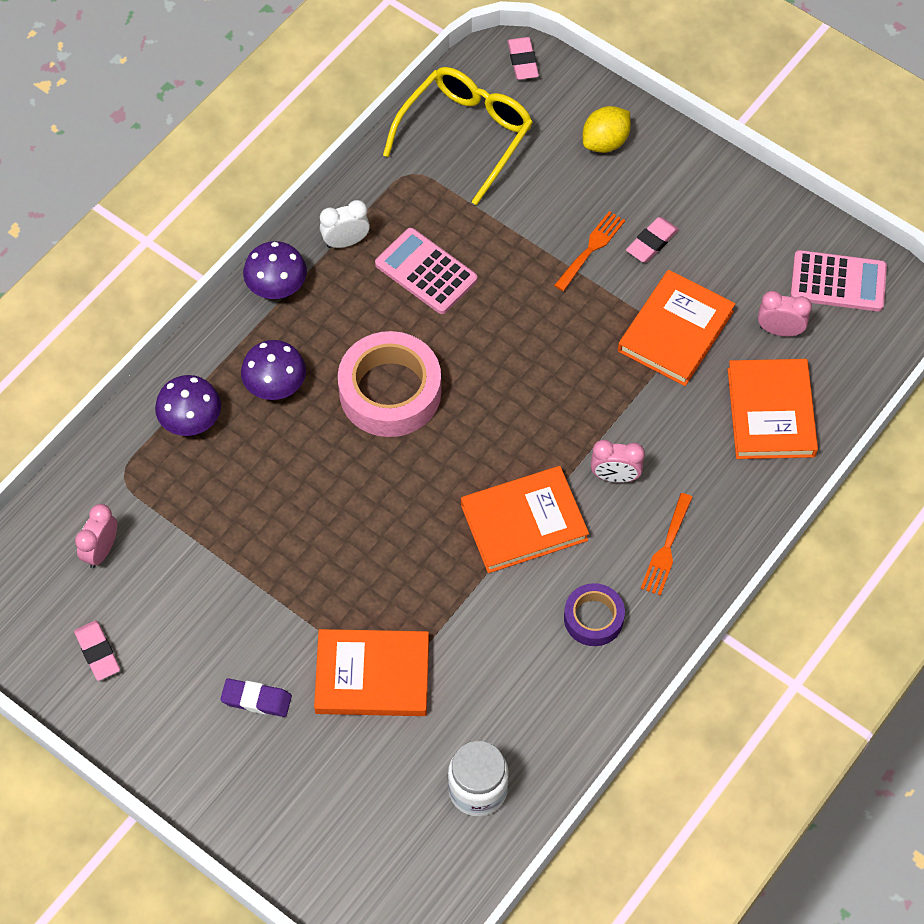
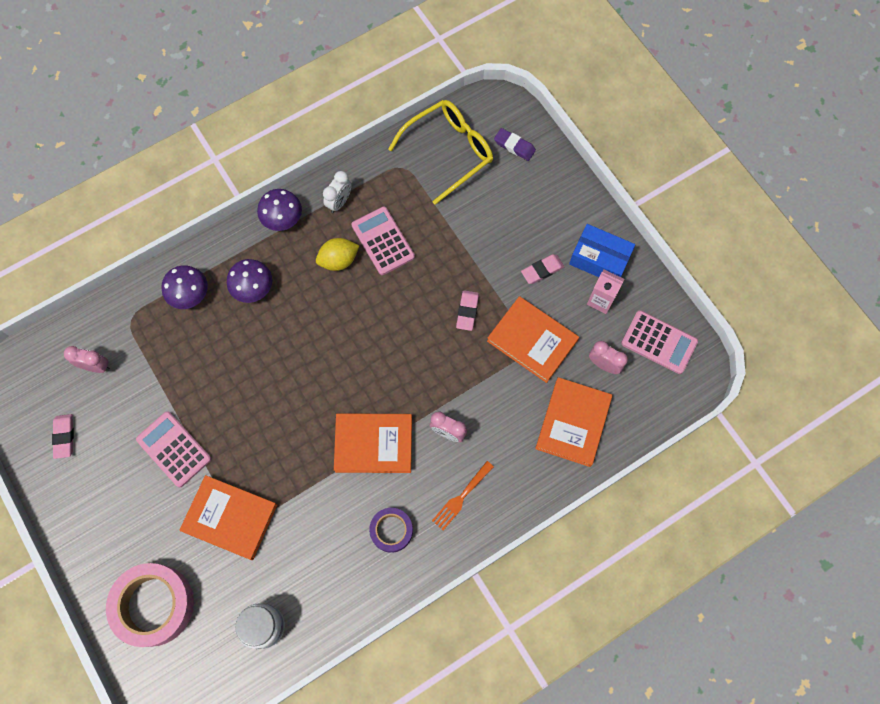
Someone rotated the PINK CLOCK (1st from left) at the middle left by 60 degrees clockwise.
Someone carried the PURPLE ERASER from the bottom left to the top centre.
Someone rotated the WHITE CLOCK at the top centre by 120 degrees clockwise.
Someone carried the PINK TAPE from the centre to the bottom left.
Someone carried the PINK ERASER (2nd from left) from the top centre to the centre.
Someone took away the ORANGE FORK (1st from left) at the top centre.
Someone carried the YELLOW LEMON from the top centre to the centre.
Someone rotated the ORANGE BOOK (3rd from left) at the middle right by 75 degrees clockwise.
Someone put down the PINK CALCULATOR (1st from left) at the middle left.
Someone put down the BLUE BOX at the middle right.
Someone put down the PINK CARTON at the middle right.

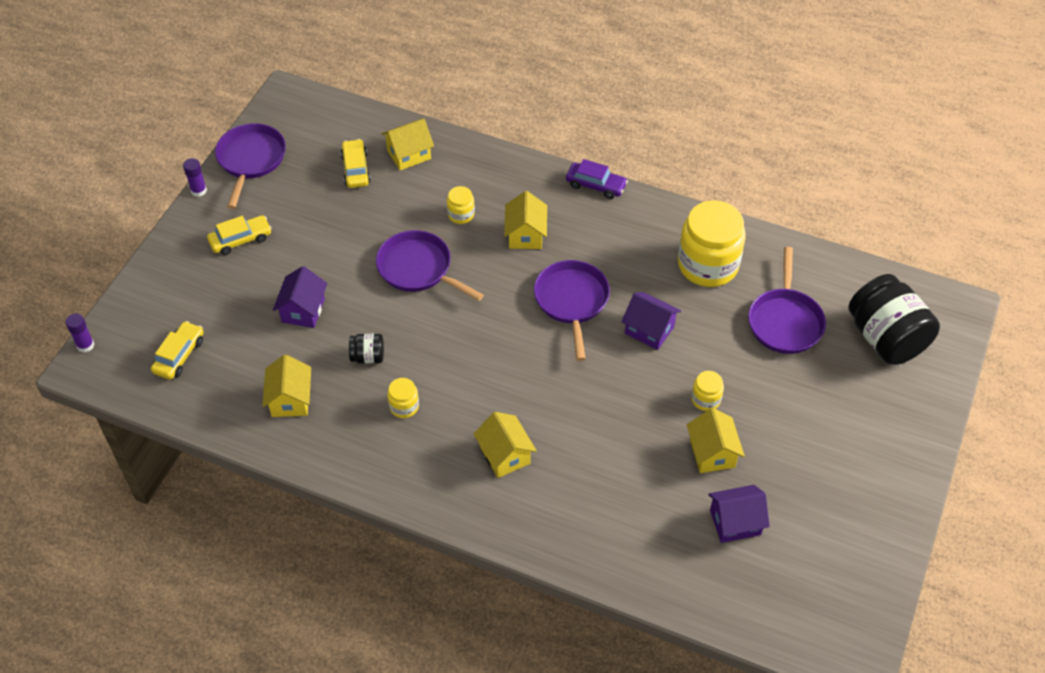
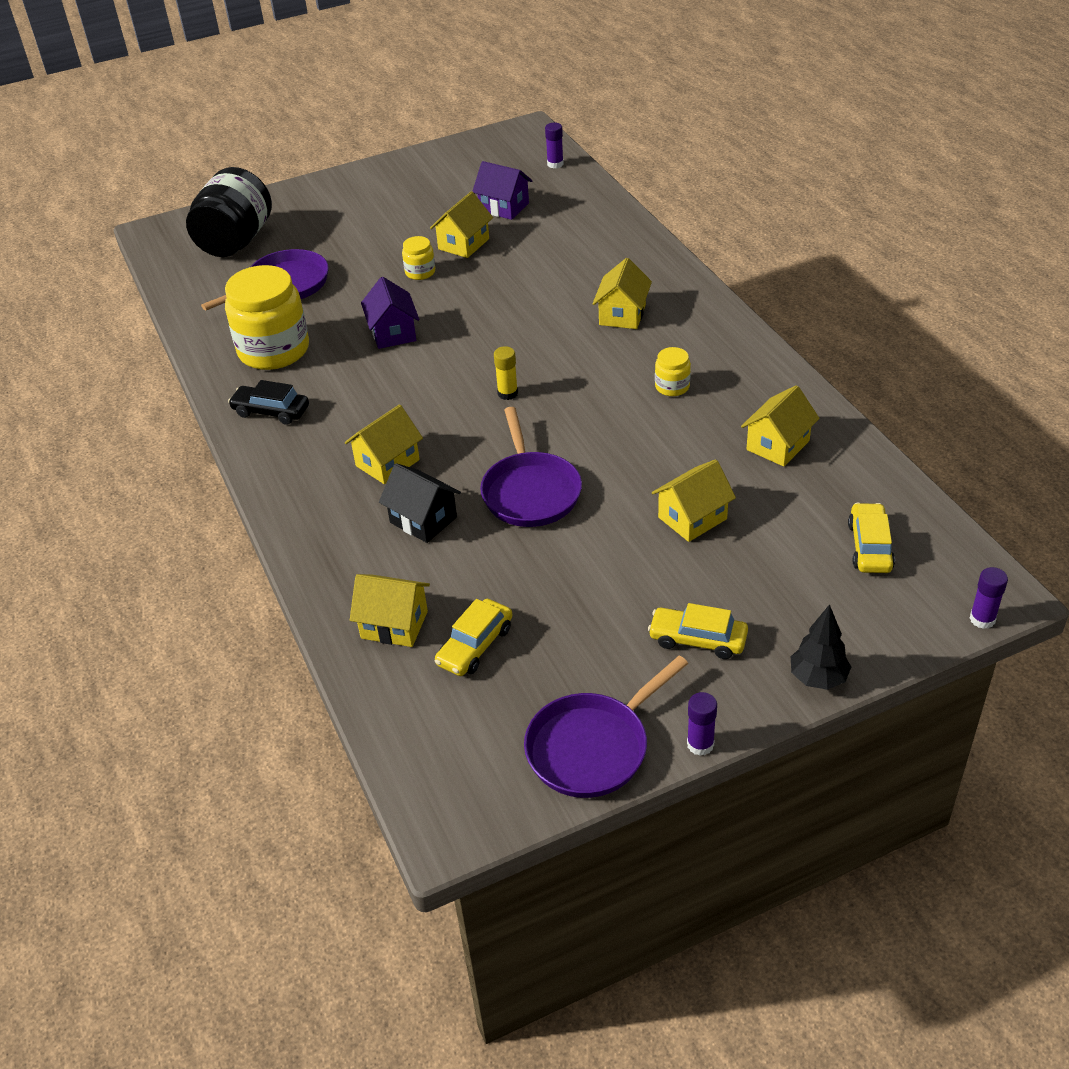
Someone rotated the YELLOW CAR (1st from left in the first image) at the middle left by 120 degrees clockwise.
Someone repainted the PURPLE HOUSE (1st from left) at the middle left, which became the YELLOW HOUSE (5th from left) at the centre.
Someone took away the BLACK JAR (1st from left) at the centre.
Someone swapped the YELLOW JAR (2nd from left) at the top centre for the BLACK HOUSE at the centre.
Someone took away the PURPLE PAN (3rd from left) at the centre.
Someone took away the PURPLE CAR at the top centre.
Someone put down the BLACK CAR at the middle left.
Someone put down the YELLOW GLUE STICK at the centre.
Someone put down the PURPLE GLUE STICK (1st from left) at the top centre.
Someone put down the BLACK TREE at the middle right.

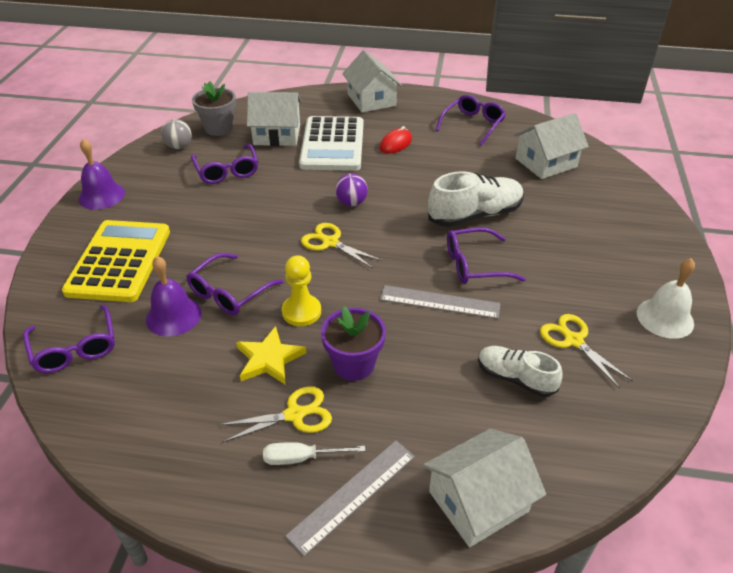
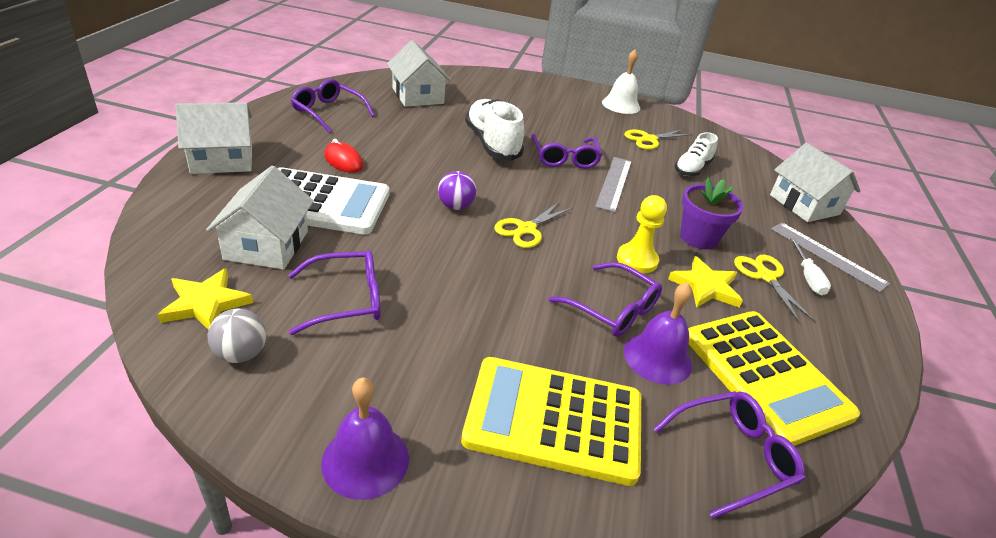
Someone swapped the GREY FLOWER POT at the top left for the YELLOW STAR (1st from left) at the middle left.
Someone put down the YELLOW CALCULATOR (2nd from left) at the bottom right.

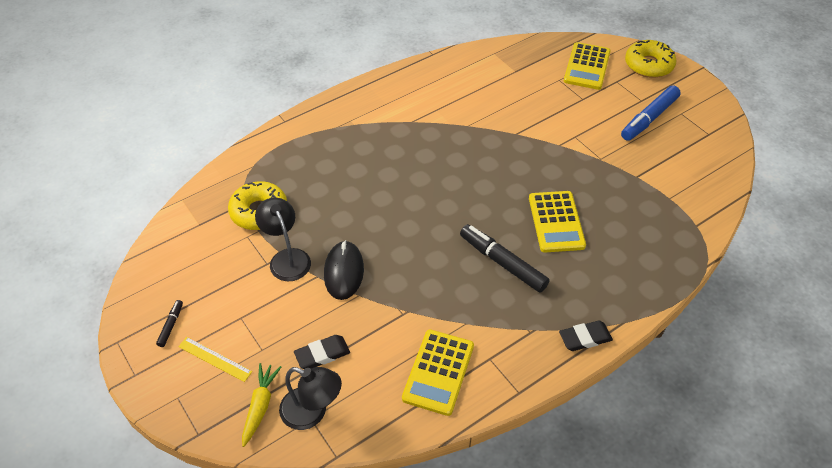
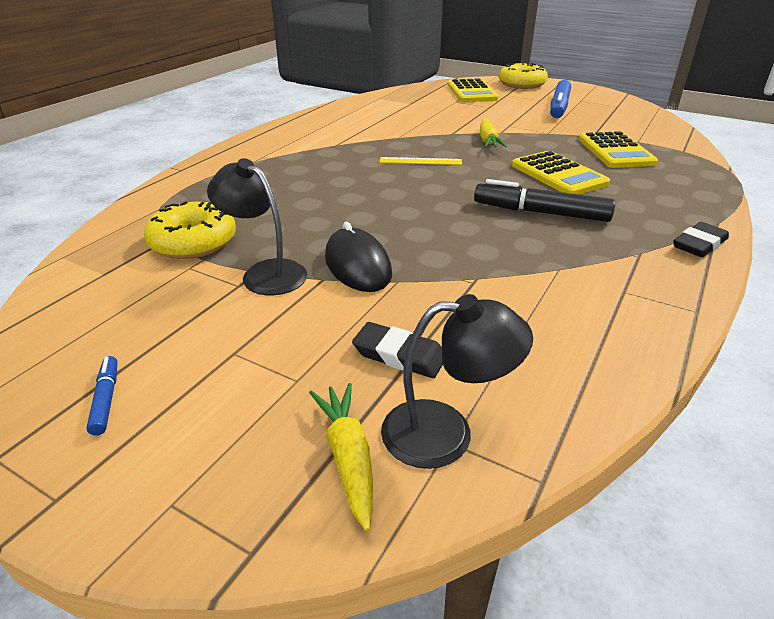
Someone repainted the BLACK MARKER (1st from left) at the bottom left, which became the BLUE MARKER (1st from left) at the middle left.
Someone carried the YELLOW RULER from the bottom left to the top centre.
Someone rotated the BLACK ERASER (1st from left) at the bottom centre by 75 degrees clockwise.
Someone carried the YELLOW CALCULATOR (1st from left in the first image) from the bottom centre to the top right.
Someone put down the YELLOW CARROT (2nd from left) at the top centre.

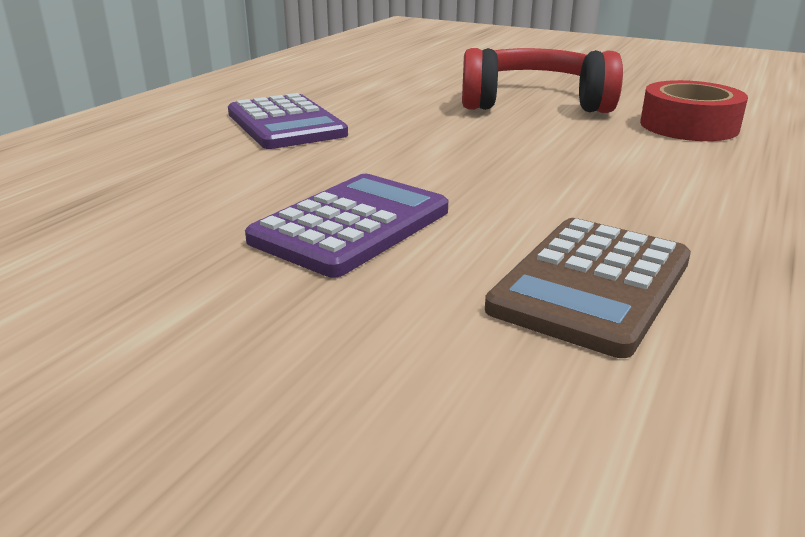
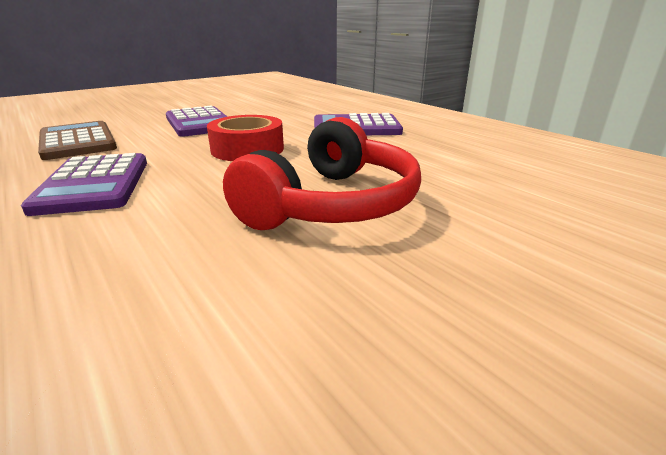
Someone carried the RED TAPE from the top right to the top centre.
Someone put down the PURPLE CALCULATOR (1st from left) at the middle left.

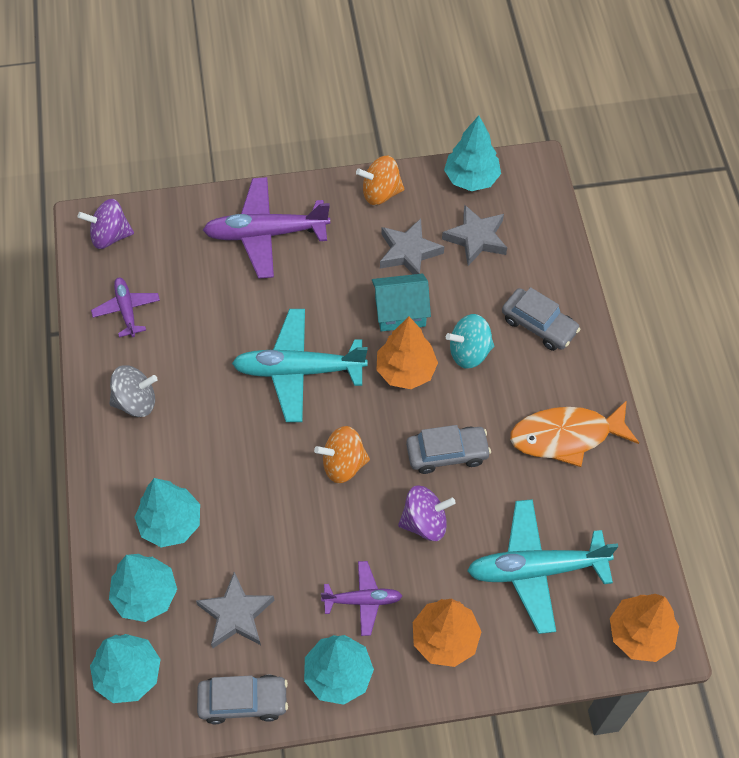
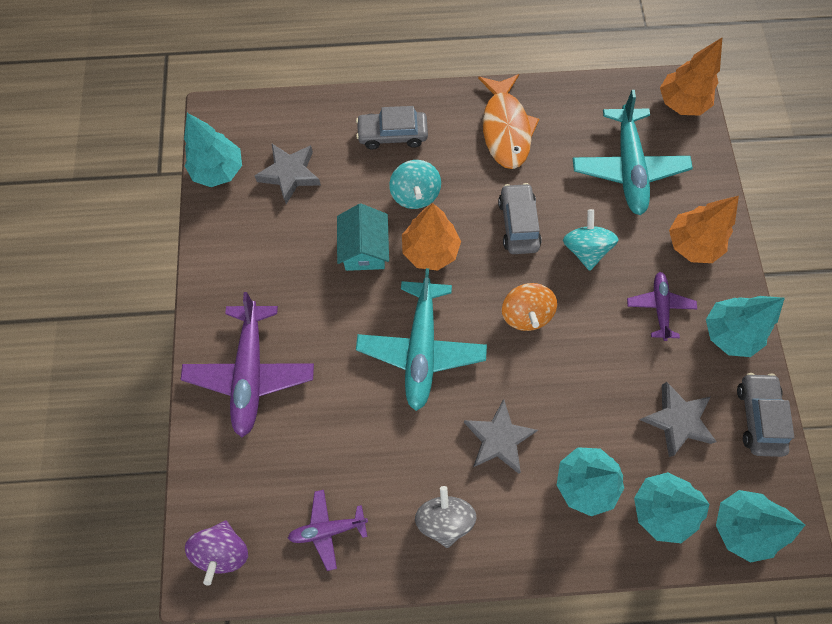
Someone took away the ORANGE SPINNING TOP (2nd from left) at the top centre.
Someone carried the GREY STAR (2nd from left) from the top centre to the bottom centre.
Someone repainted the PURPLE SPINNING TOP (2nd from left) at the bottom centre, which became the TURQUOISE SPINNING TOP (2nd from left) at the middle right.
Someone rotated the GREY CAR (3rd from left in the first image) at the middle right by 135 degrees counterclockwise.

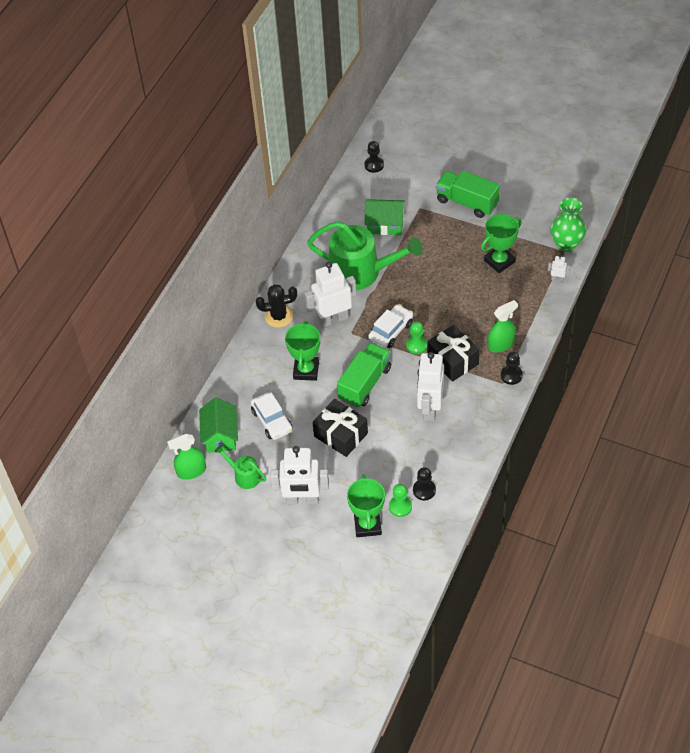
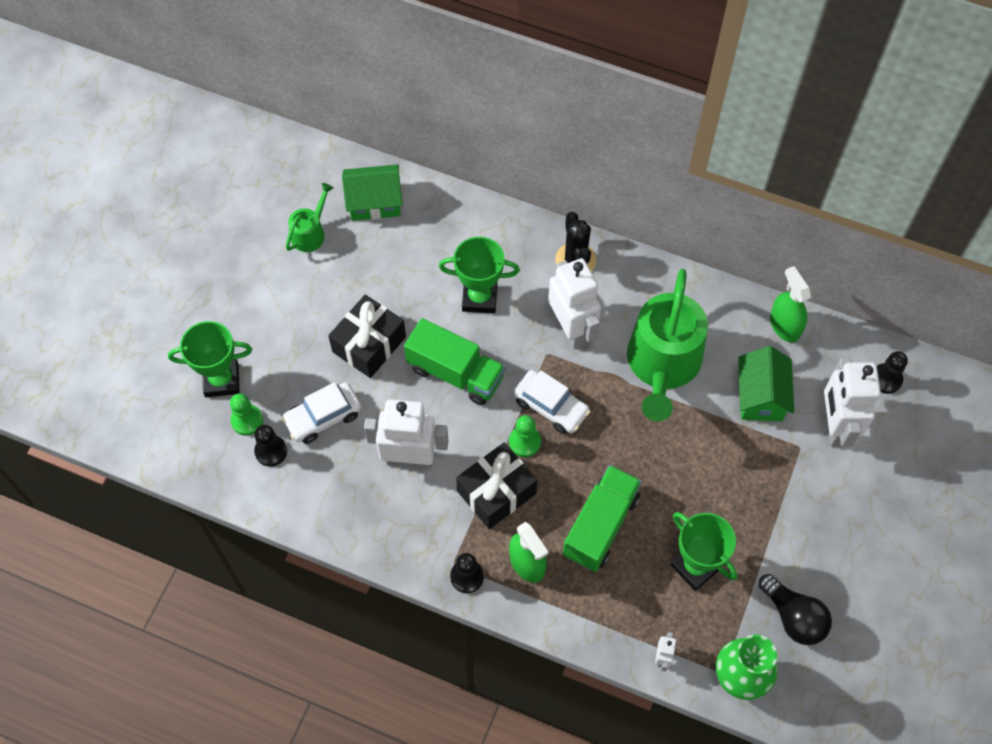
Someone carried the GREEN SPRAY BOTTLE (1st from left in the first image) from the middle left to the middle right.
Someone carried the WHITE CAR (1st from left) from the centre to the middle left.
Someone carried the WHITE ROBOT (1st from left in the first image) from the centre to the middle right.
Someone carried the GREEN TRUCK (2nd from left) from the top right to the bottom centre.
Someone put down the BLACK LIGHT BULB at the bottom right.

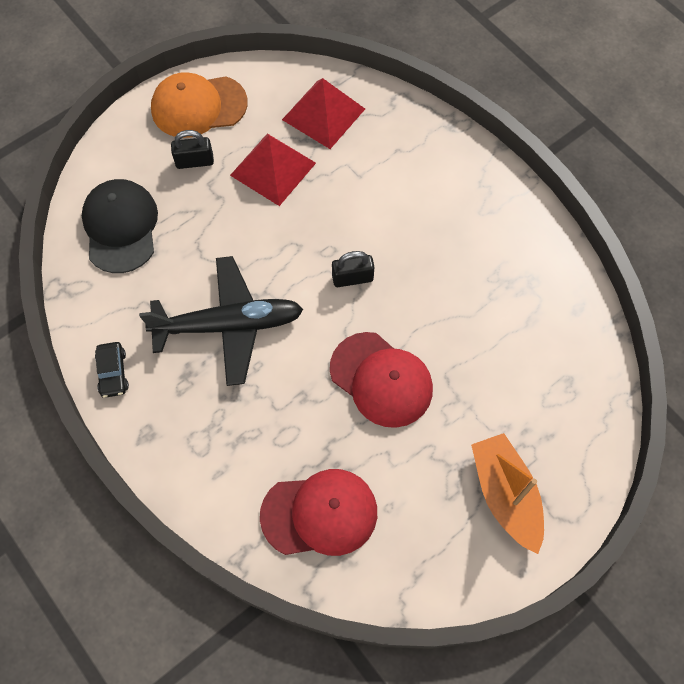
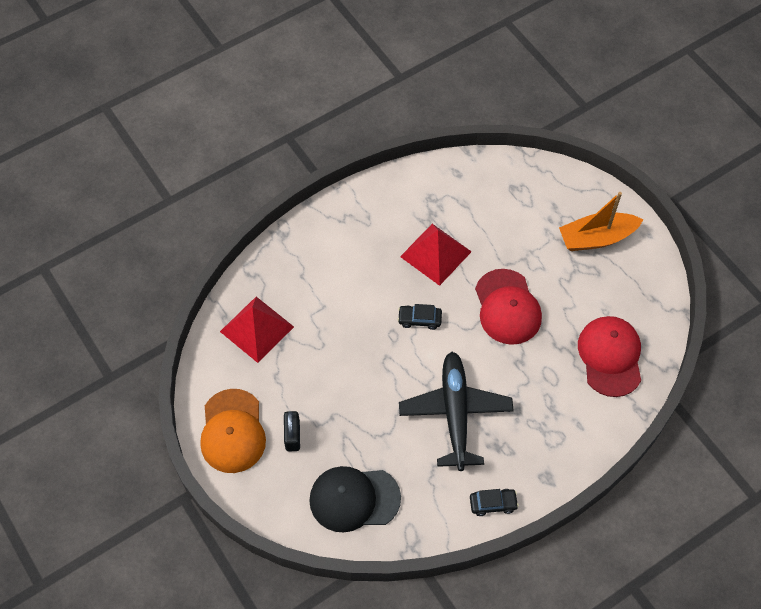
Someone carried the RED PYRAMID (1st from left in the first image) from the top centre to the centre.
Someone rotated the RED CAP (2nd from left in the first image) at the centre by 120 degrees clockwise.
Someone swapped the BLACK PADLOCK (2nd from left) at the centre for the BLACK CAR (1st from left) at the centre.

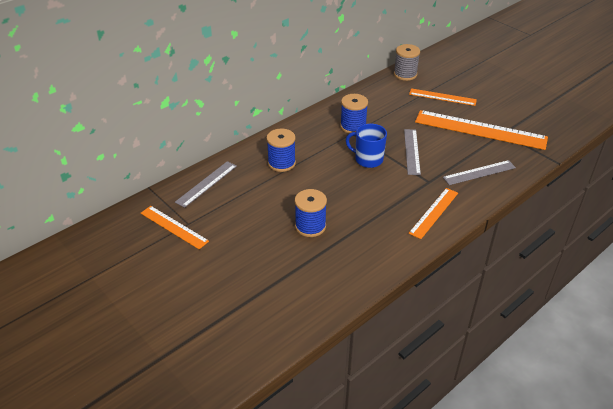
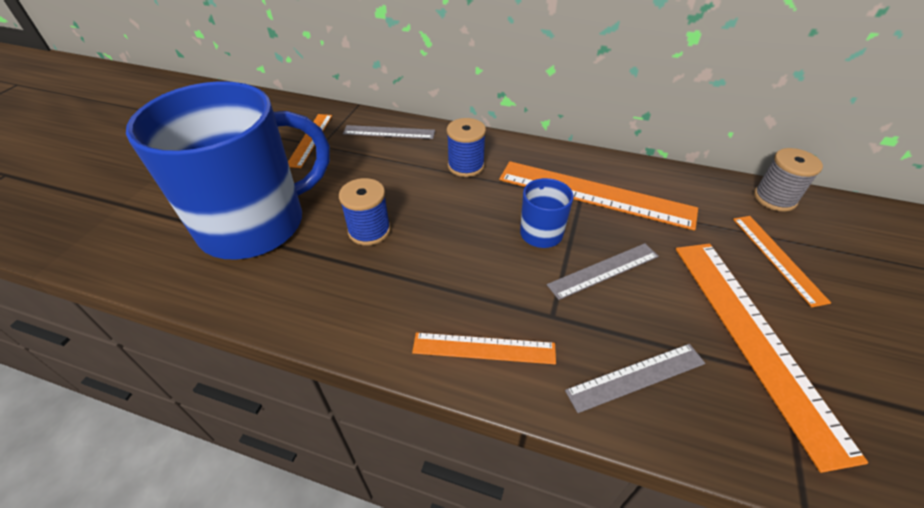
Someone swapped the BLUE SPOOL (3rd from left) at the top centre for the ORANGE RULER (3rd from left) at the centre.
Someone rotated the GREY RULER (3rd from left) at the middle right by 60 degrees counterclockwise.
Someone put down the BLUE MUG (1st from left) at the middle left.

